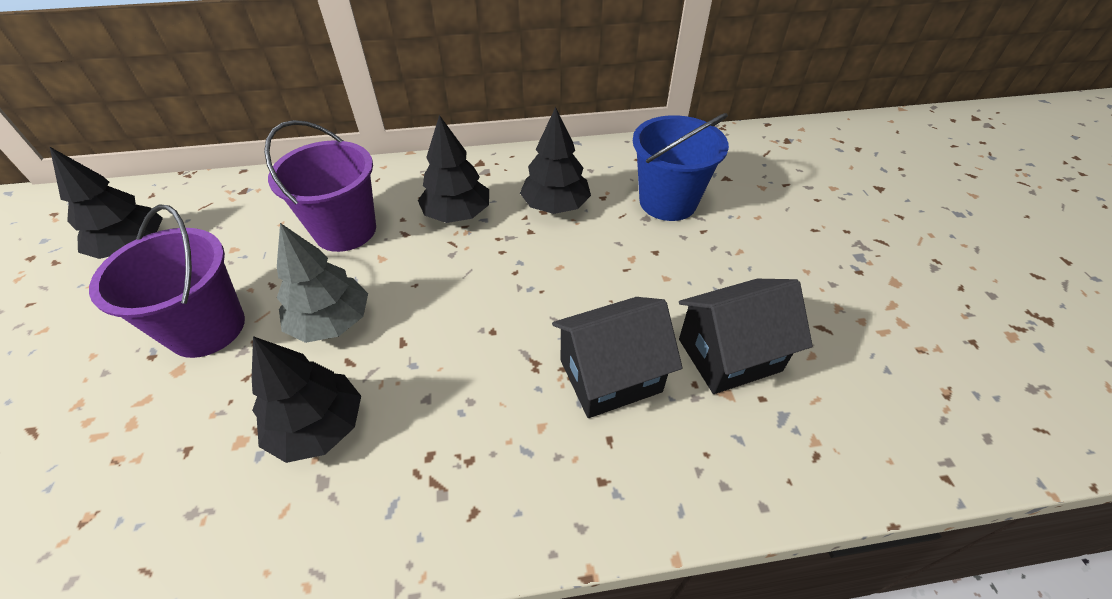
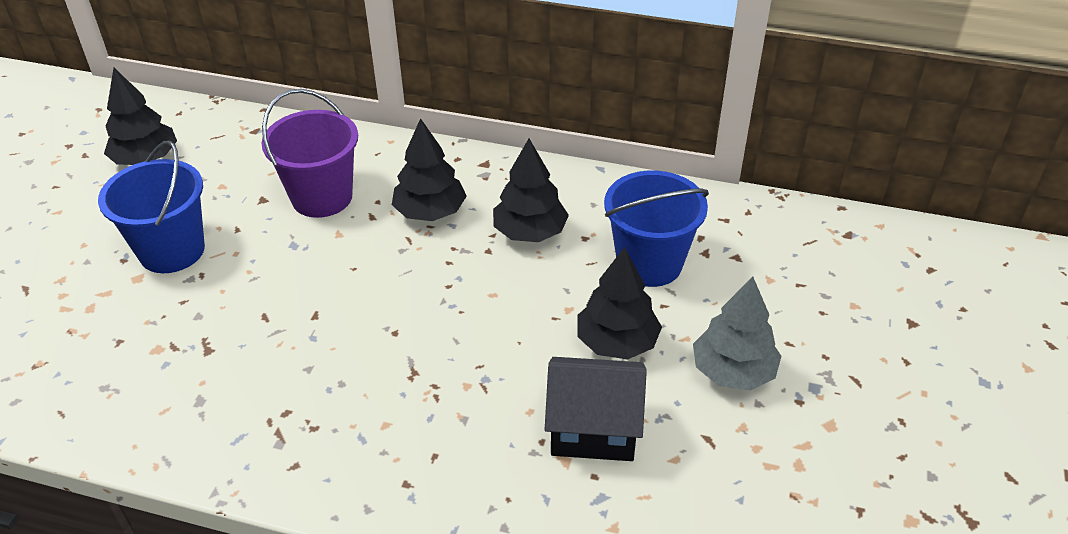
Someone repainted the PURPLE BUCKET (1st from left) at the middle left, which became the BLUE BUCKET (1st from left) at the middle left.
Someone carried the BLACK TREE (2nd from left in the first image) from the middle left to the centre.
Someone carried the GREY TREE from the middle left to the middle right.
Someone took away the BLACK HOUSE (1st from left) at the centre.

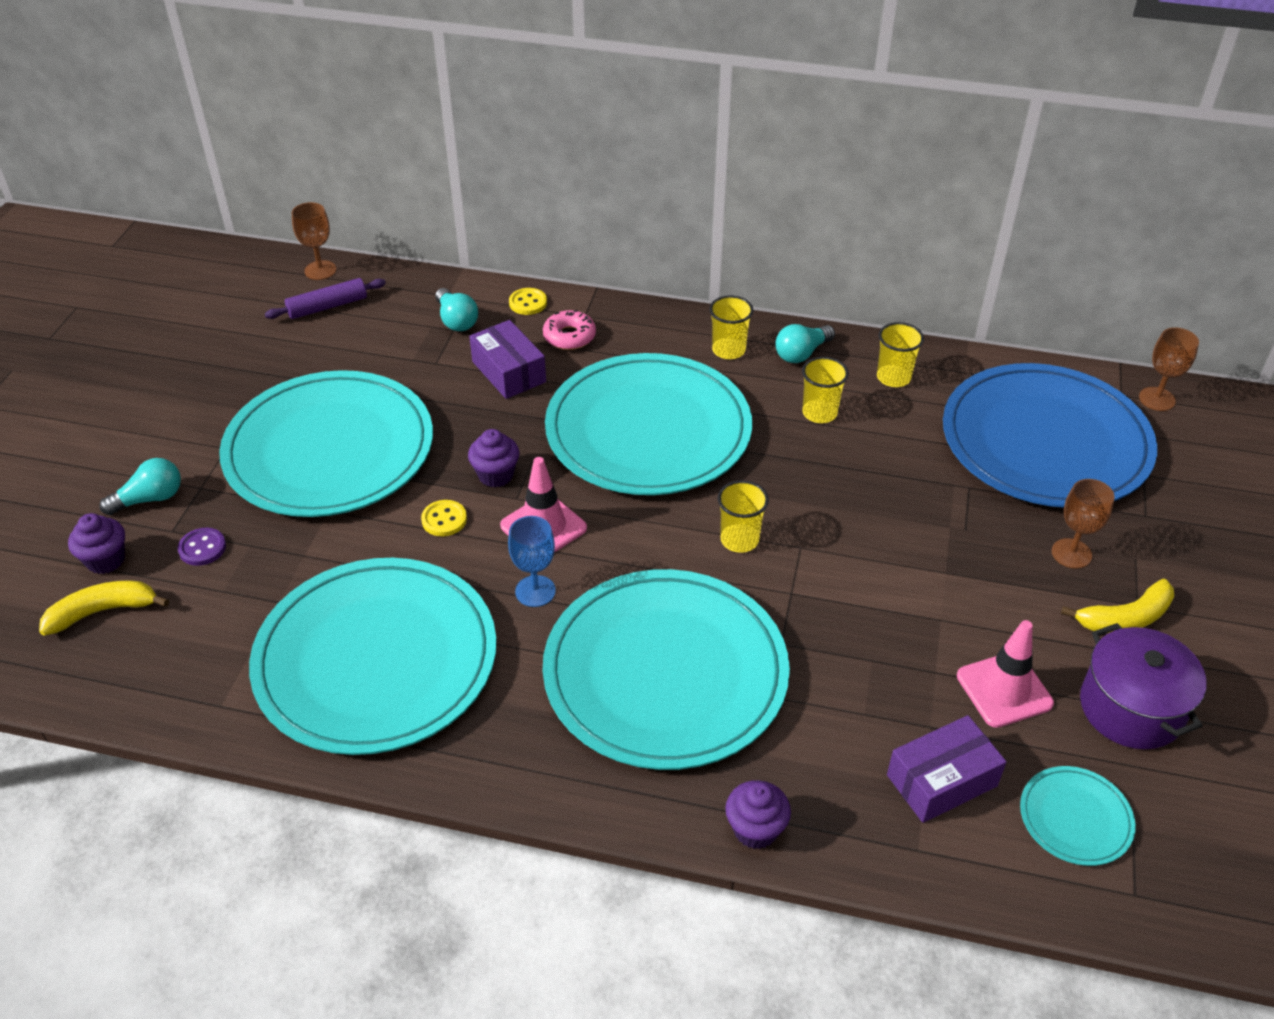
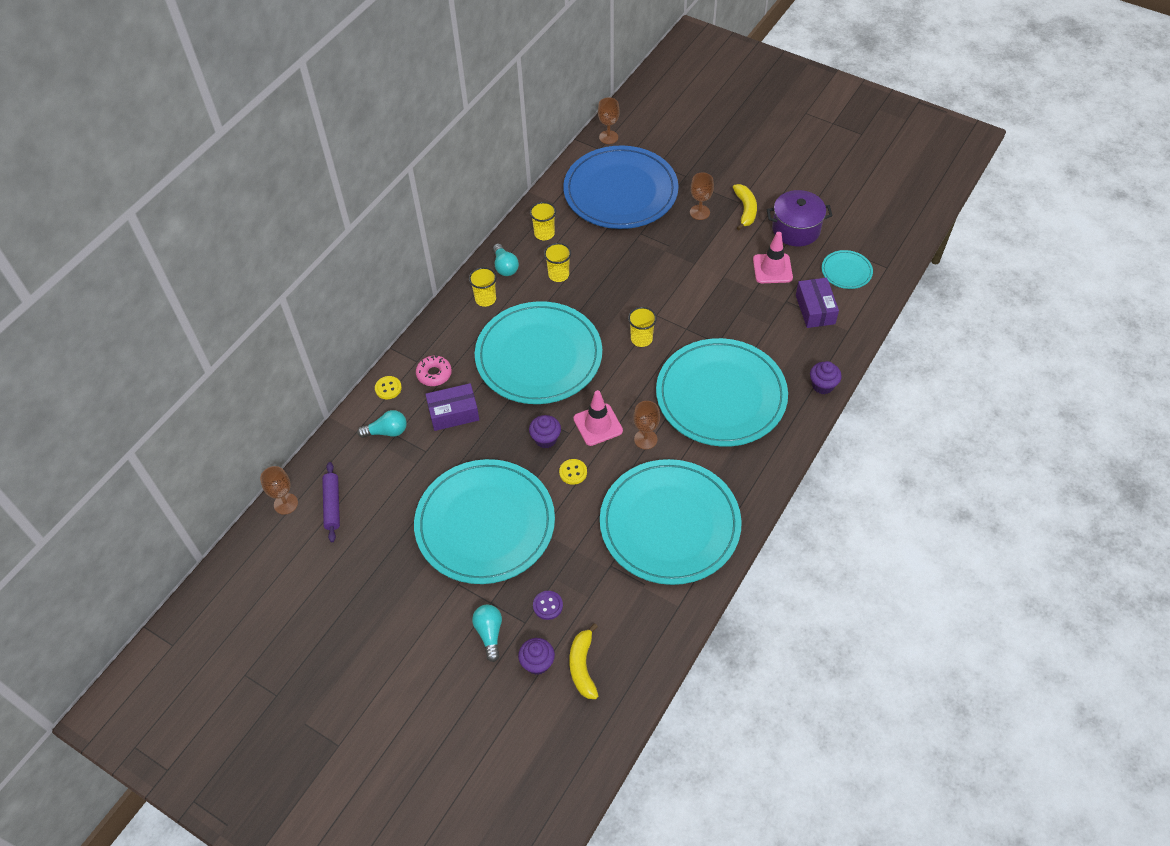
Someone repainted the BLUE GOBLET at the centre, which became the BROWN GOBLET (3rd from left) at the centre.

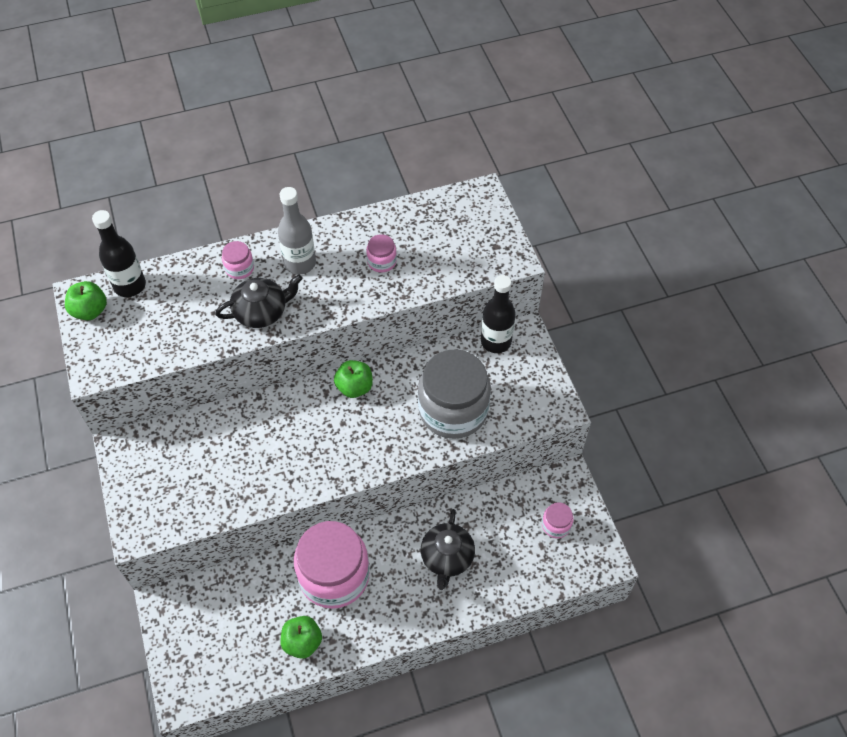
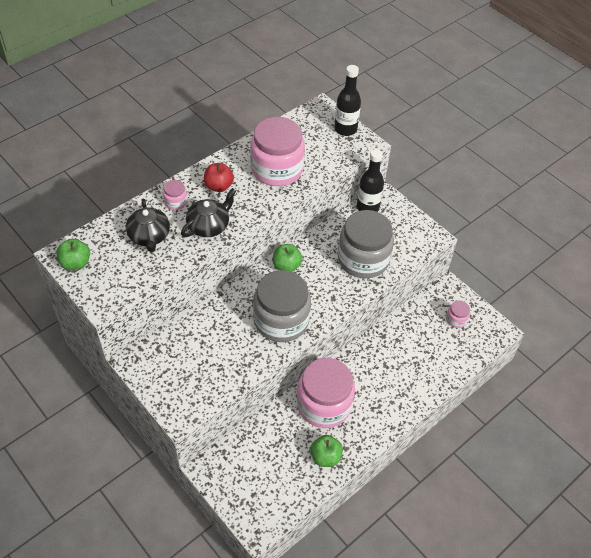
Someone carried the BLACK BOTTLE (1st from left) from the middle left to the top centre.
Someone swapped the GREY BOTTLE at the top centre for the RED APPLE at the top centre.
Someone scaled the PINK JAR (3rd from left in the first image) at the centre by 2.35.
Someone carried the BLACK TEAPOT (2nd from left in the first image) from the bottom centre to the middle left.
Someone put down the GREY JAR (1st from left) at the centre.

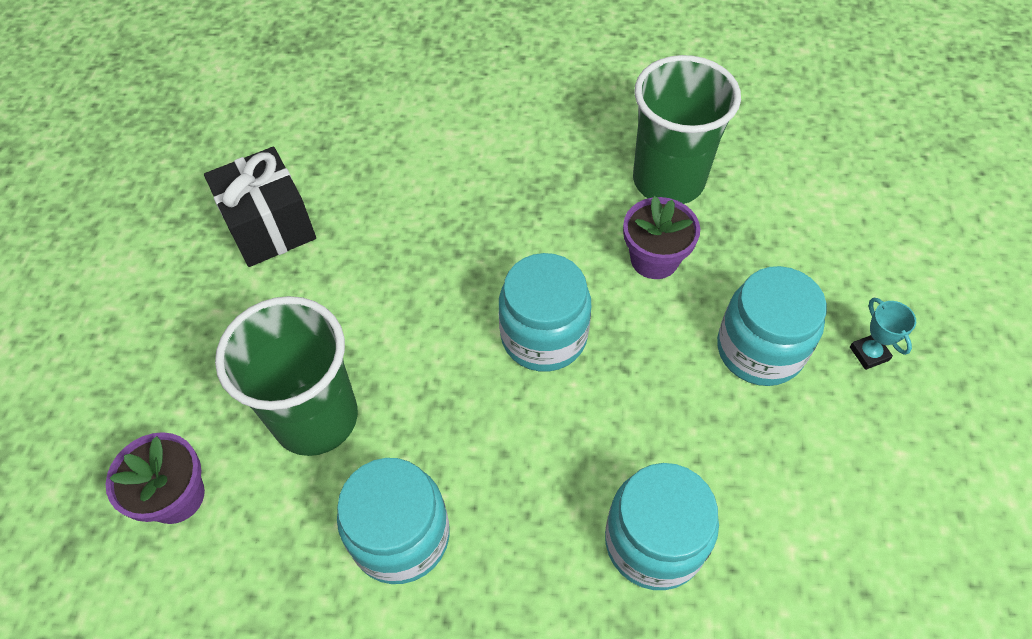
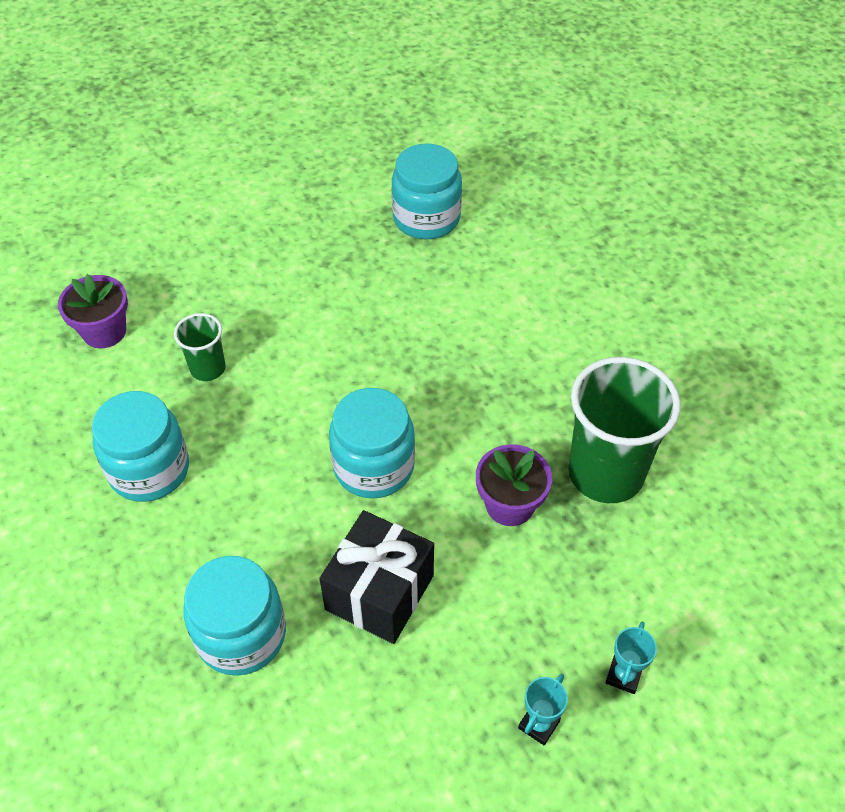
Someone carried the BLACK GIFT from the top left to the bottom centre.
Someone scaled the GREEN CUP (1st from left) at the middle left by 0.50.
Someone carried the TURQUOISE JAR (4th from left) from the middle right to the top centre.
Someone put down the TURQUOISE TROPHY (2nd from left) at the bottom right.

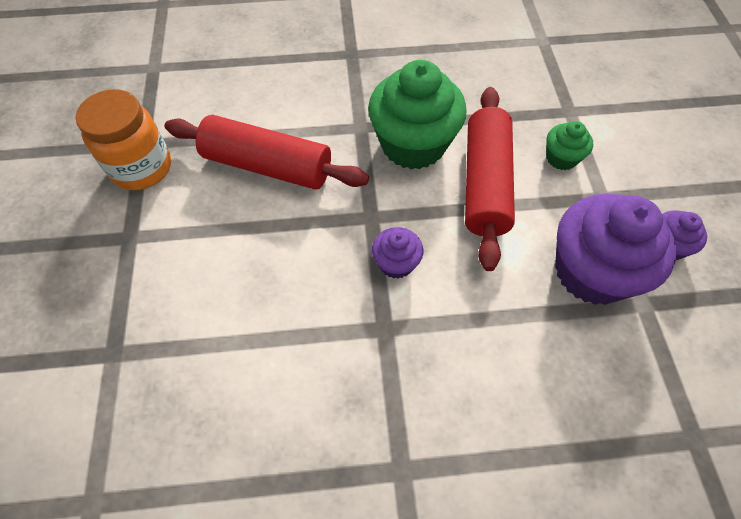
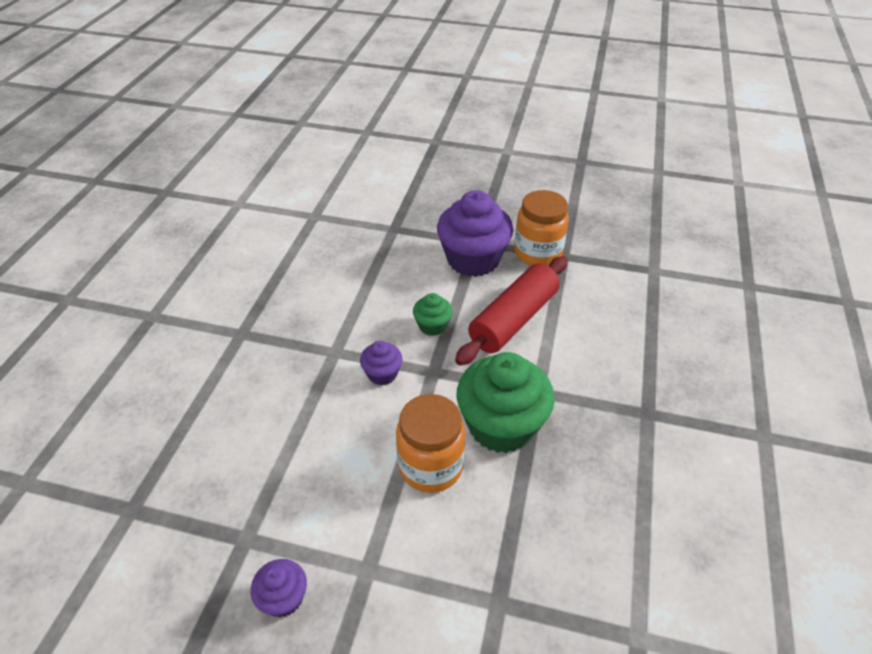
Someone swapped the RED ROLLING PIN (2nd from left) at the centre for the ORANGE JAR (1st from left) at the bottom centre.
Someone carried the GREEN CUPCAKE (2nd from left in the first image) from the top right to the centre.
Someone carried the PURPLE CUPCAKE (2nd from left in the first image) from the middle right to the centre.

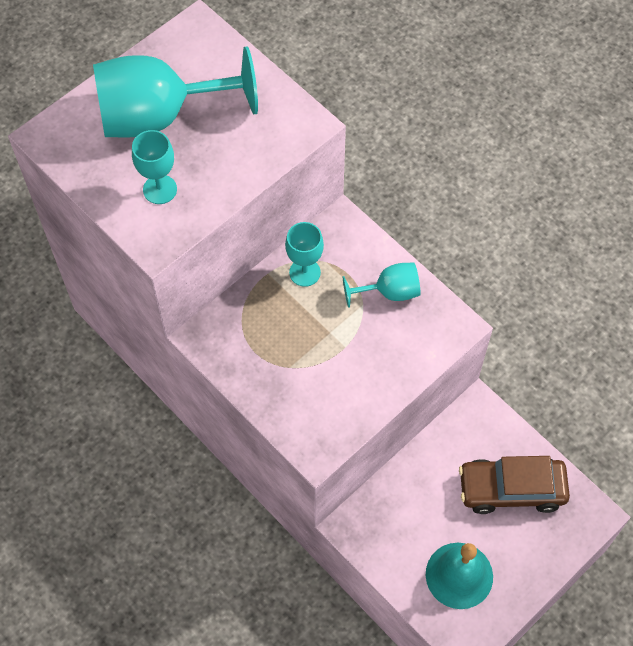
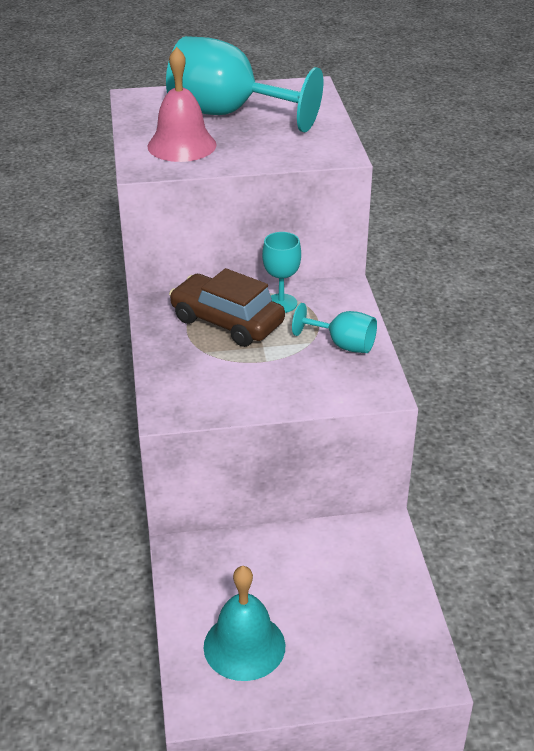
Someone swapped the TURQUOISE GOBLET (1st from left) at the top left for the PINK BELL at the top centre.
Someone carried the BROWN CAR from the bottom right to the centre.

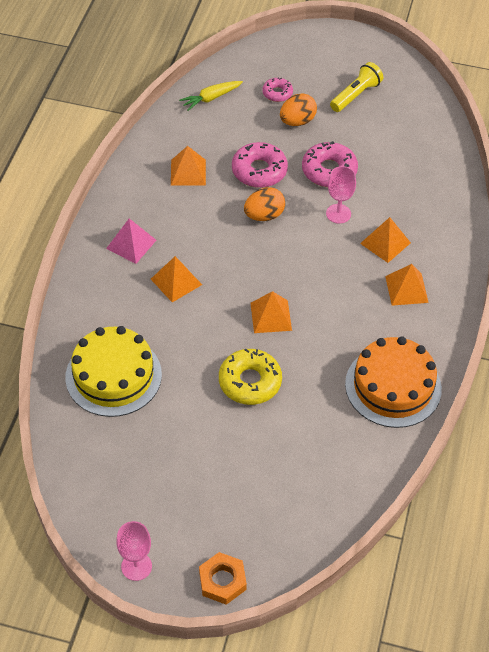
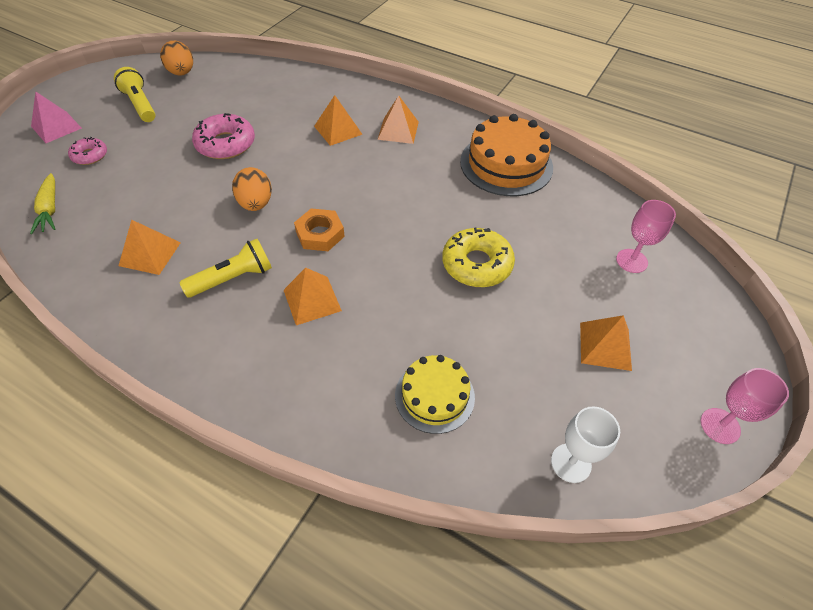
Someone scaled the YELLOW CAKE at the middle left by 0.62.
Someone carried the PINK PYRAMID from the middle left to the top left.
Someone carried the ORANGE NUT from the bottom centre to the centre.
Someone took away the PINK DONUT (1st from left) at the top centre.
Someone carried the ORANGE PYRAMID (3rd from left in the first image) from the centre to the middle right.
Someone carried the ORANGE EGG (2nd from left in the first image) from the top centre to the top left.
Someone carried the PINK GOBLET (2nd from left in the first image) from the top right to the middle right.
Someone put down the YELLOW FLASHLIGHT (2nd from left) at the middle left.
Someone put down the WHITE GOBLET at the bottom right.

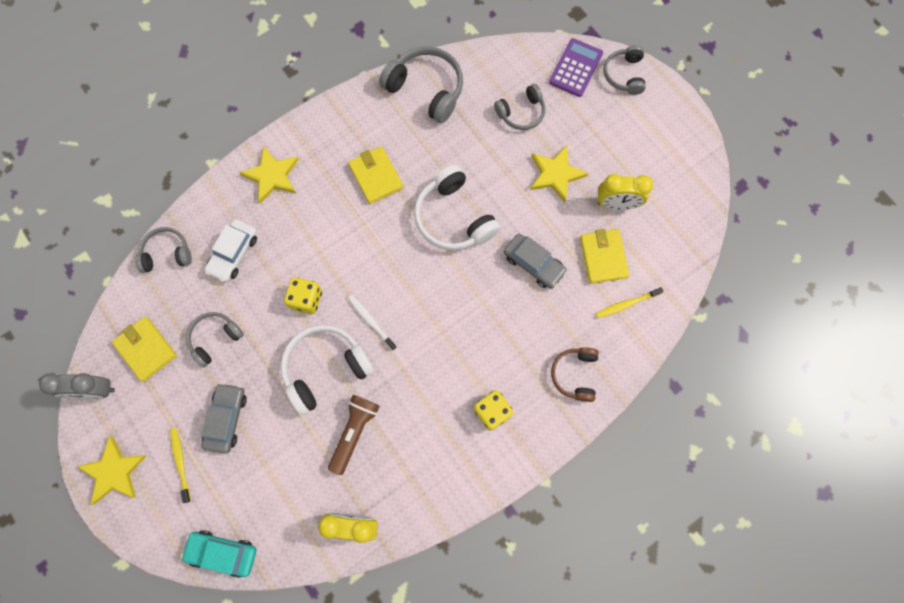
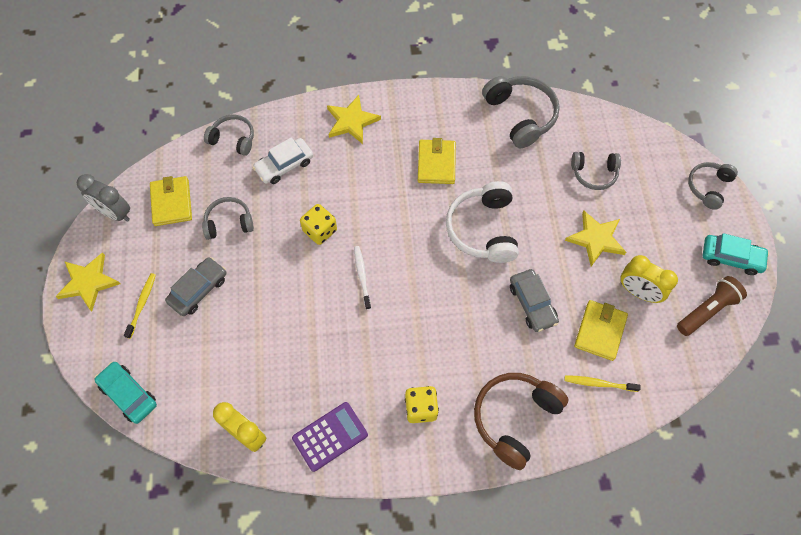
Someone took away the WHITE HEADPHONES (1st from left) at the centre.
Someone carried the BROWN FLASHLIGHT from the bottom centre to the middle right.
Someone carried the PURPLE CALCULATOR from the top centre to the bottom centre.
Someone scaled the BROWN HEADPHONES at the centre by 1.63.
Someone put down the TURQUOISE CAR (2nd from left) at the middle right.

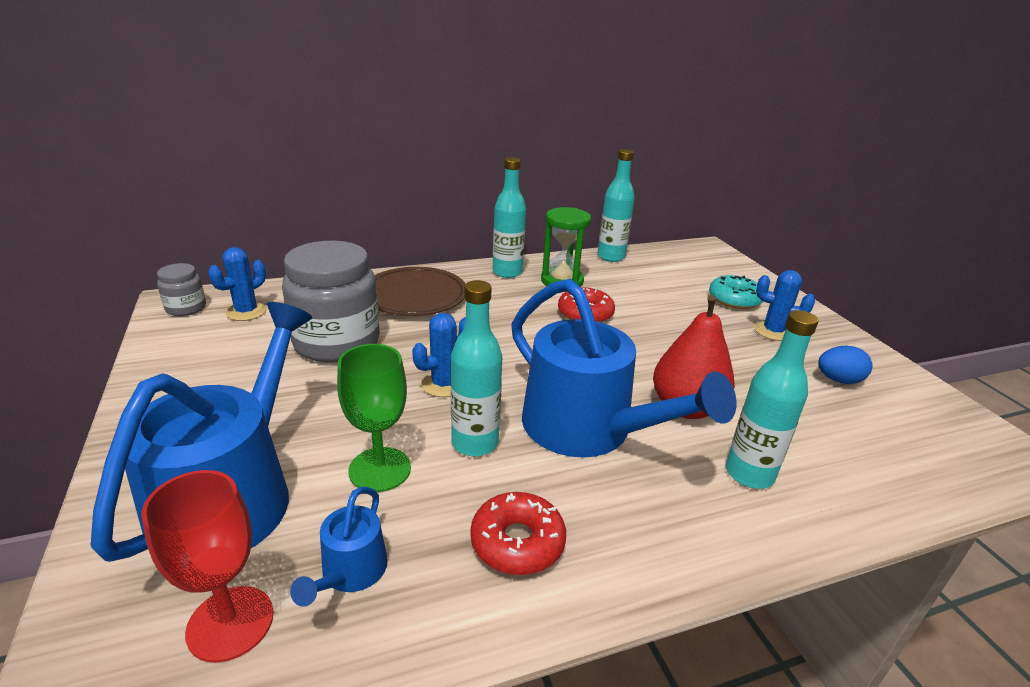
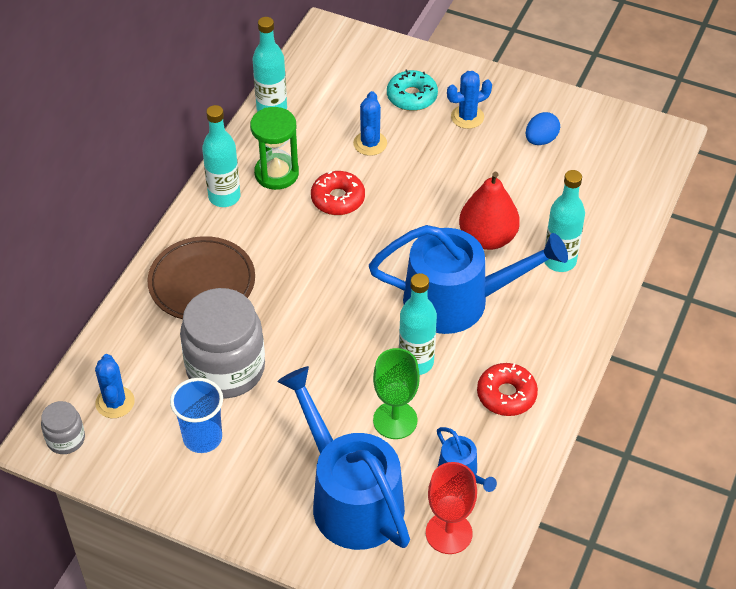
Someone carried the BLUE CACTUS (2nd from left) from the centre to the top centre.
Someone put down the BLUE CUP at the bottom left.

